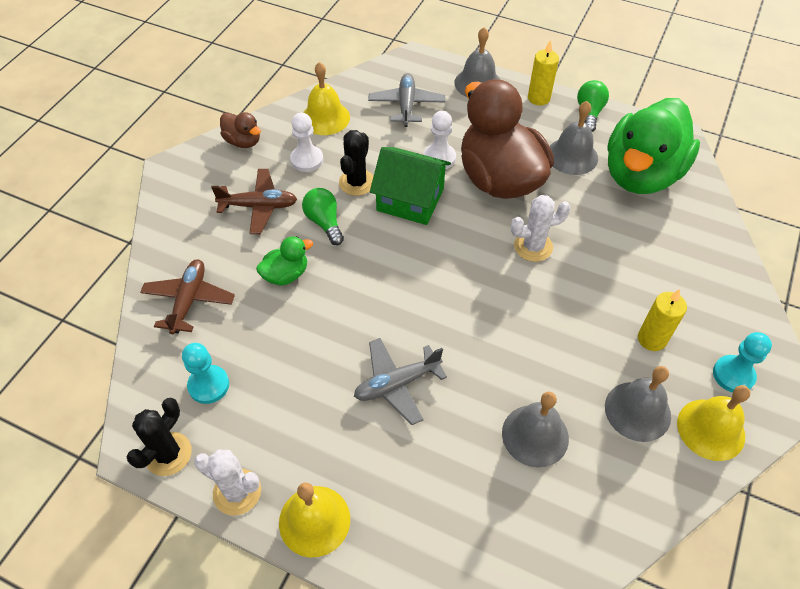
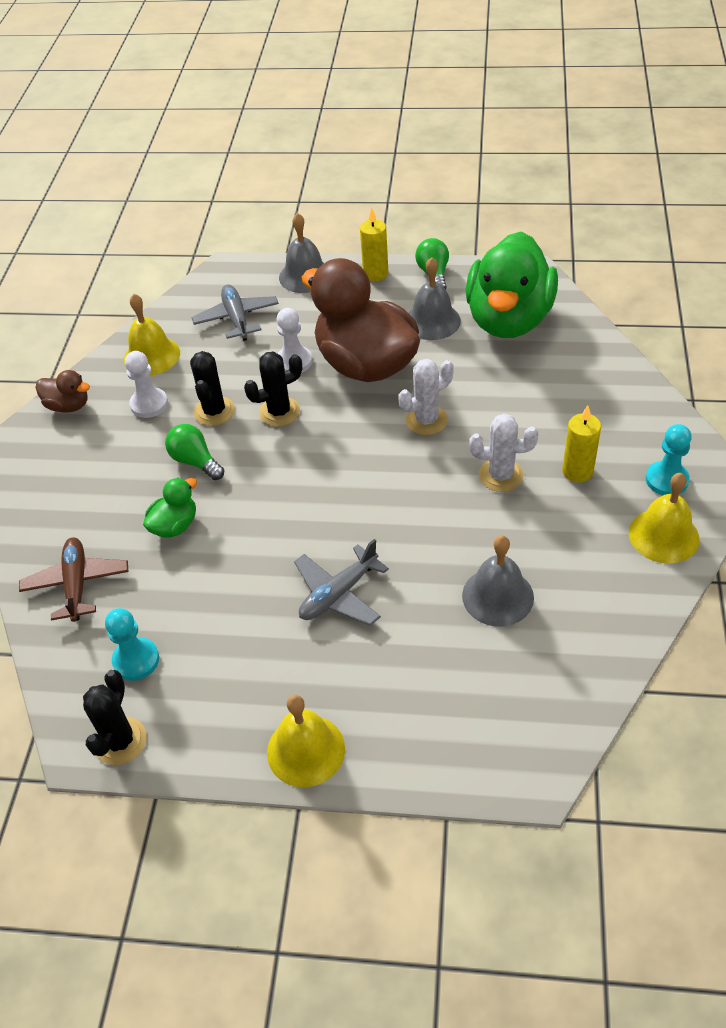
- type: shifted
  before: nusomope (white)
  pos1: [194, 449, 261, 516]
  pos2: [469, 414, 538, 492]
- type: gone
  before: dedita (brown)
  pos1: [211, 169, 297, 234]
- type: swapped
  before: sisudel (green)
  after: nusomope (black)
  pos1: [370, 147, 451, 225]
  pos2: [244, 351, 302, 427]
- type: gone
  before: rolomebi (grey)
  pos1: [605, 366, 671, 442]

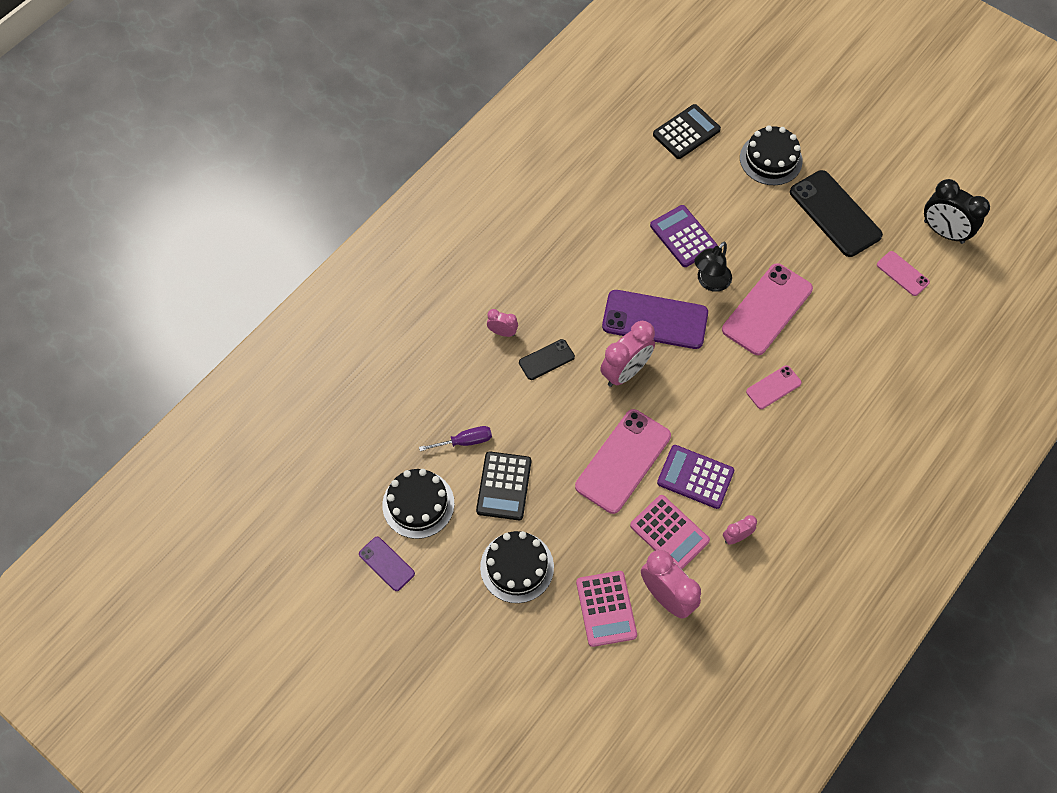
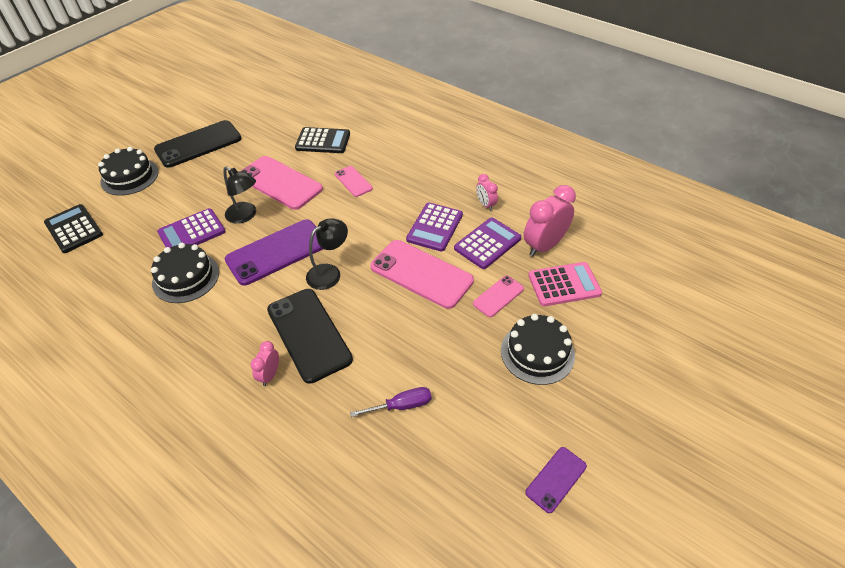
- type: shifted
  before: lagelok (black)
  pos1: [382, 469, 454, 539]
  pos2: [151, 243, 219, 303]
- type: rotated
  before: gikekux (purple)
  pos1: [419, 426, 492, 451]
  pos2: [350, 387, 432, 417]
  turn: 90
- type: shifted
  before: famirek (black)
  pos1: [476, 451, 531, 520]
  pos2: [295, 127, 350, 153]
- type: scaled
  before: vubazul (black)
  pos1: [519, 339, 575, 380]
  pos2: [267, 289, 353, 384]
  scale: 1.94
- type: swapped
  before: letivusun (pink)
  after: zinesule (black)
  pos1: [600, 321, 655, 387]
  pos2: [306, 218, 348, 290]
- type: rotated
  before: vubazul (purple)
  pos1: [602, 290, 708, 349]
  pos2: [225, 219, 323, 286]
  turn: 45
- type: repainted
  before: famirek (pink)
  after: famirek (purple)
  pos1: [630, 495, 710, 569]
  pos2: [454, 218, 521, 269]
- type: shifted
  before: vubazul (pink)
  pos1: [877, 251, 930, 296]
  pos2: [473, 276, 524, 317]
- type: gone
  before: letivusun (black)
  pos1: [924, 179, 990, 244]

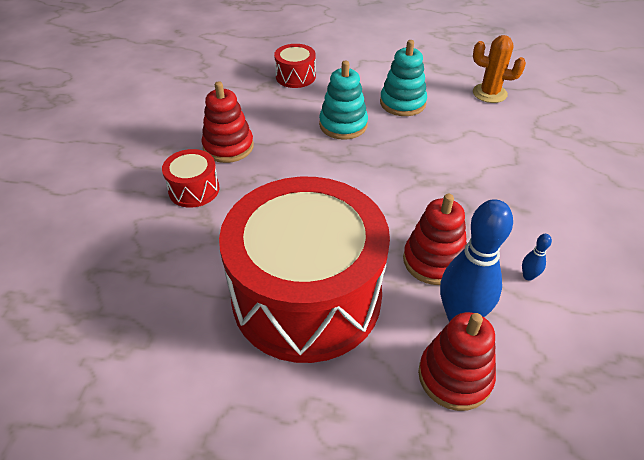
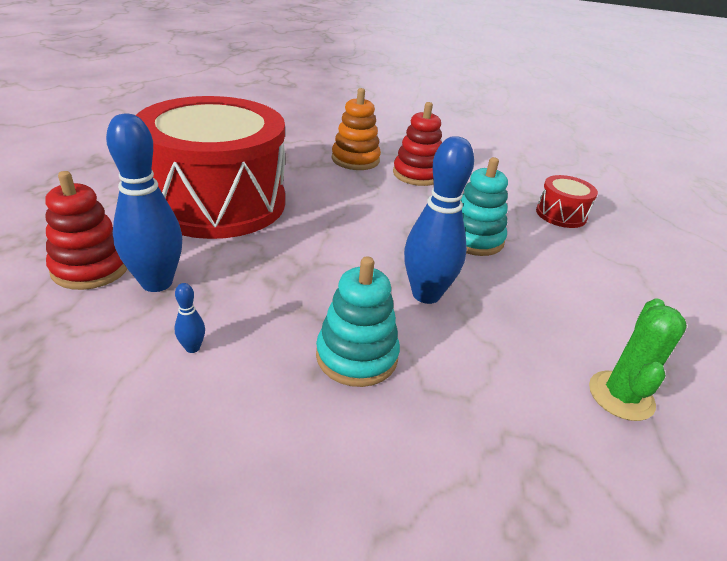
- type: swapped
  before: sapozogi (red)
  after: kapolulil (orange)
  pos1: [162, 149, 219, 208]
  pos2: [332, 88, 381, 170]
- type: shifted
  before: kapolulil (turquoise)
  pos1: [380, 40, 427, 116]
  pos2: [316, 256, 400, 387]
- type: gone
  before: kapolulil (red)
  pos1: [403, 194, 467, 285]
- type: repainted
  before: nusomope (orange)
  after: nusomope (green)
  pos1: [473, 35, 526, 103]
  pos2: [589, 298, 687, 421]
- type: new
  after: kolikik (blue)
  pos2: [404, 136, 474, 304]

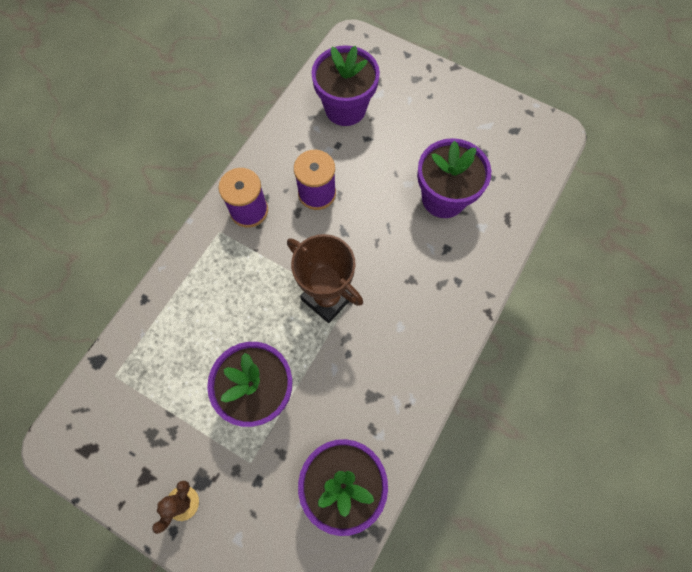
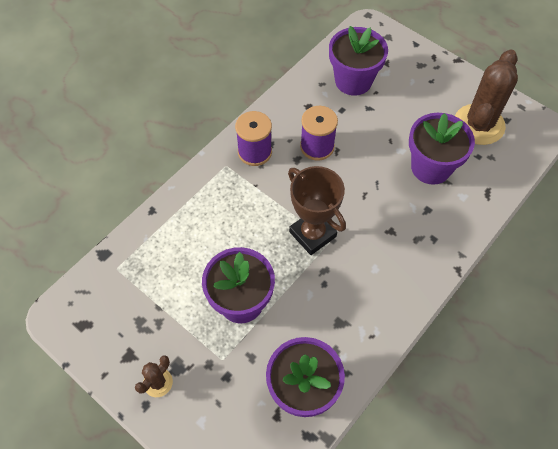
- type: new
  after: nusomope (brown)
  pos2: [455, 49, 518, 145]

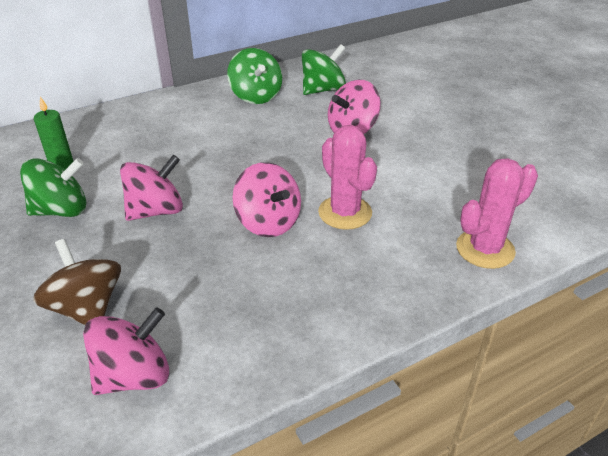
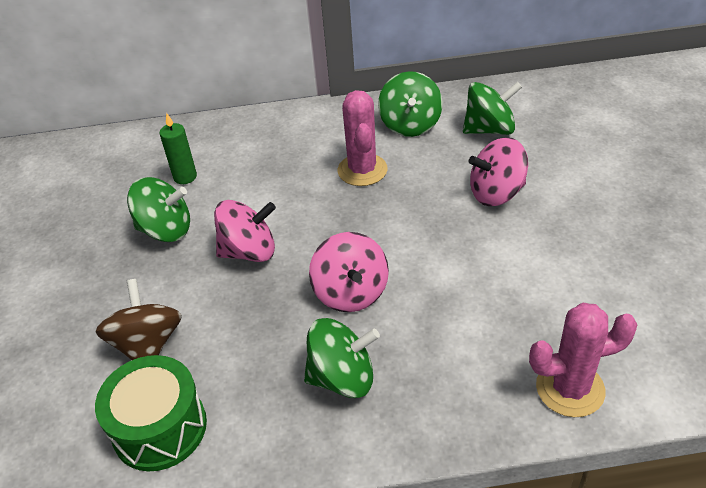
- type: swapped
  before: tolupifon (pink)
  after: sapozogi (green)
  pos1: [83, 307, 169, 395]
  pos2: [95, 355, 207, 471]
- type: shifted
  before: nusomope (pink)
  pos1: [318, 125, 377, 230]
  pos2: [338, 90, 388, 186]
- type: new
  after: tolupifon (green)
  pos2: [304, 318, 380, 398]

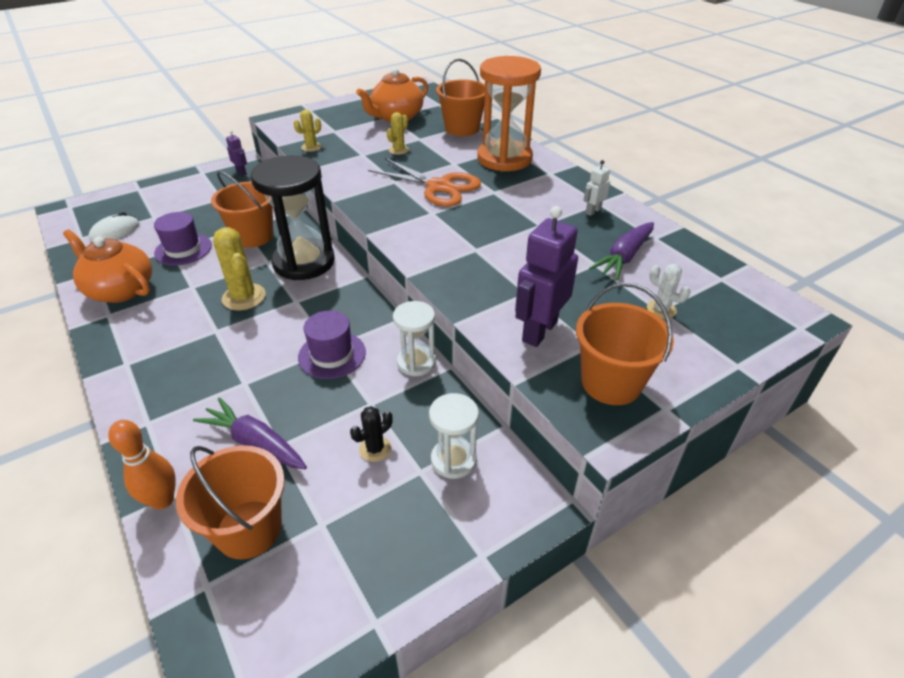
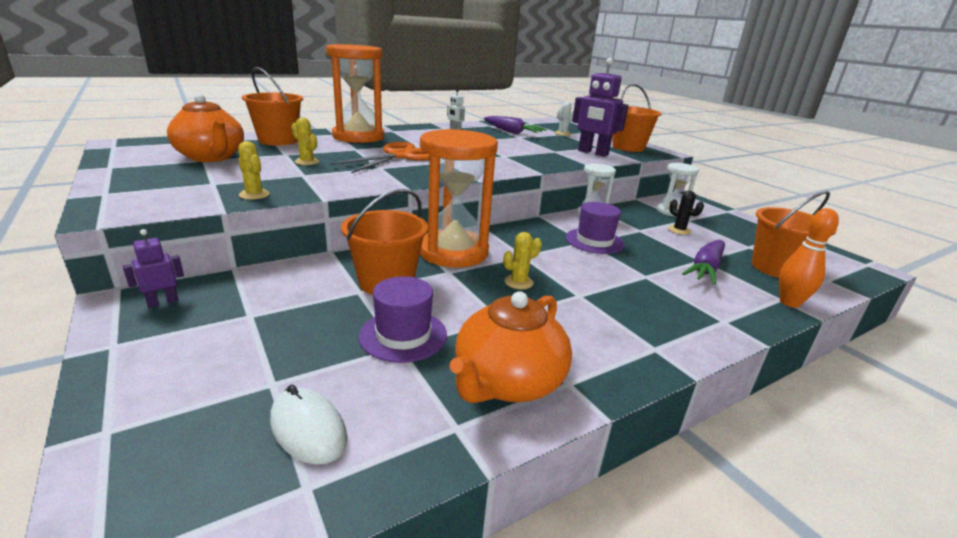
- type: scaled
  before: nusomope (yellow)
  pos1: [213, 227, 266, 310]
  pos2: [503, 232, 542, 289]
  scale: 0.58
- type: repainted
  before: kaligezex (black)
  after: kaligezex (orange)
  pos1: [251, 155, 335, 280]
  pos2: [420, 129, 498, 268]

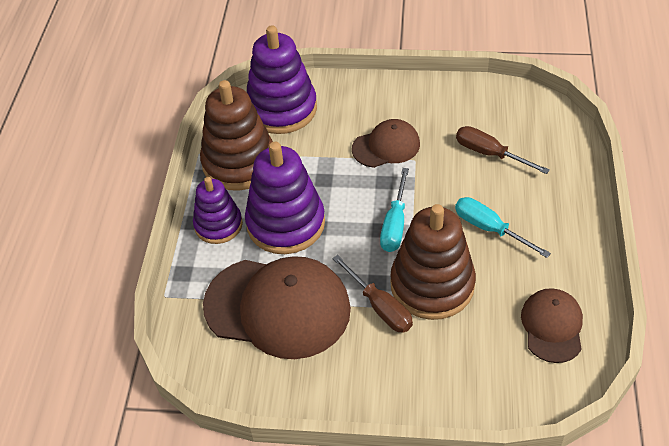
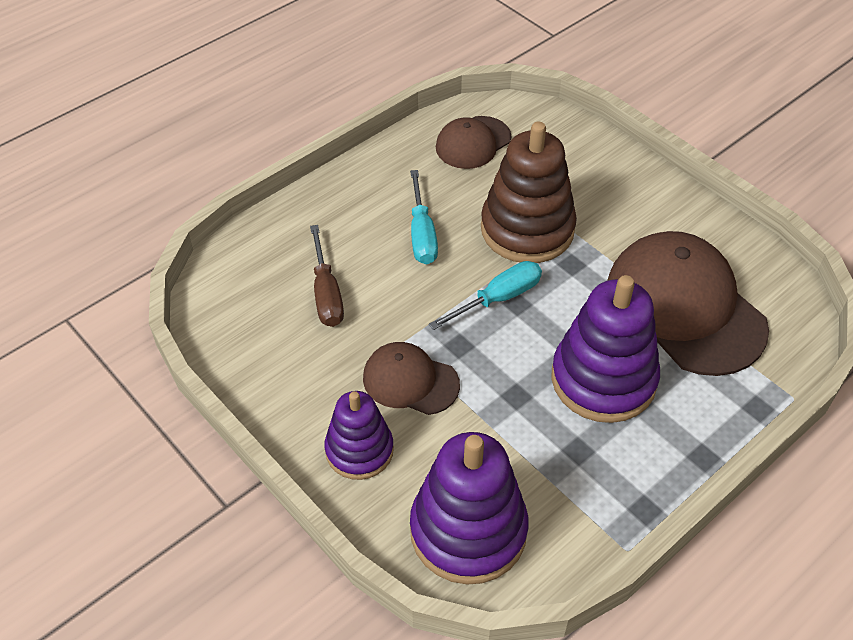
- type: shifted
  before: kapolulil (purple)
  pos1: [193, 177, 243, 244]
  pos2: [324, 391, 394, 480]
- type: gone
  before: kapolulil (brown)
  pos1: [200, 80, 273, 191]
- type: gone
  before: gikekux (brown)
  pos1: [332, 255, 413, 333]

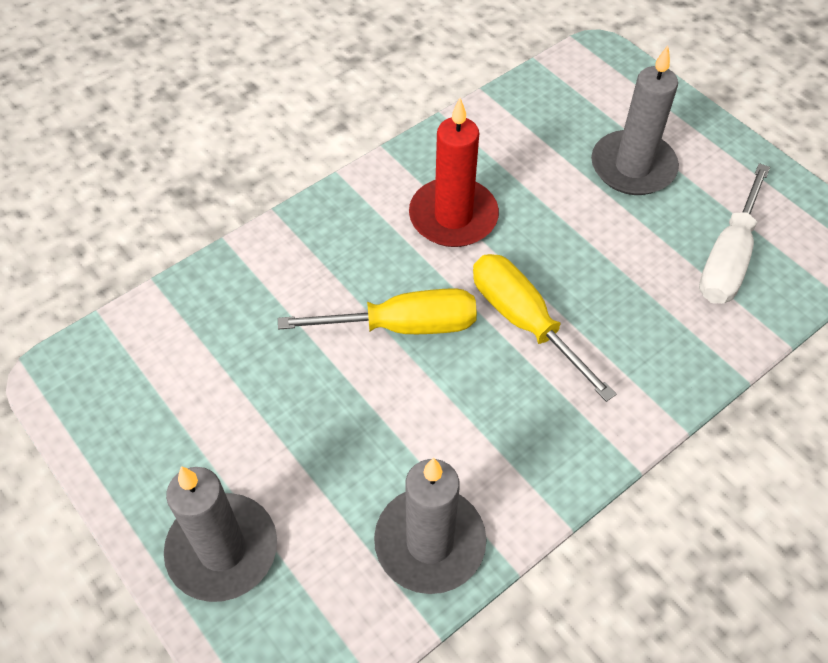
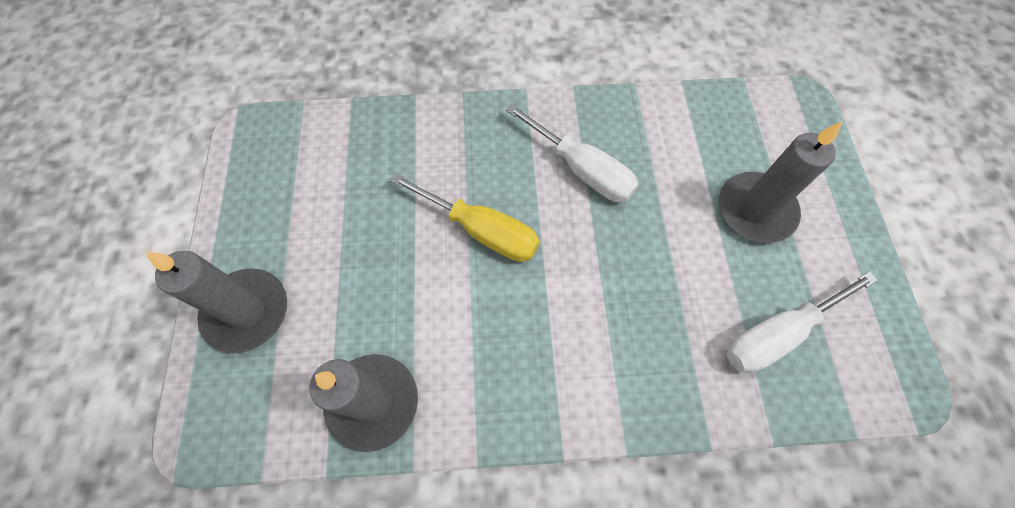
- type: swapped
  before: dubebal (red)
  after: gikekux (white)
  pos1: [409, 98, 499, 247]
  pos2: [506, 104, 638, 202]
- type: gone
  before: gikekux (yellow)
  pos1: [473, 254, 616, 402]

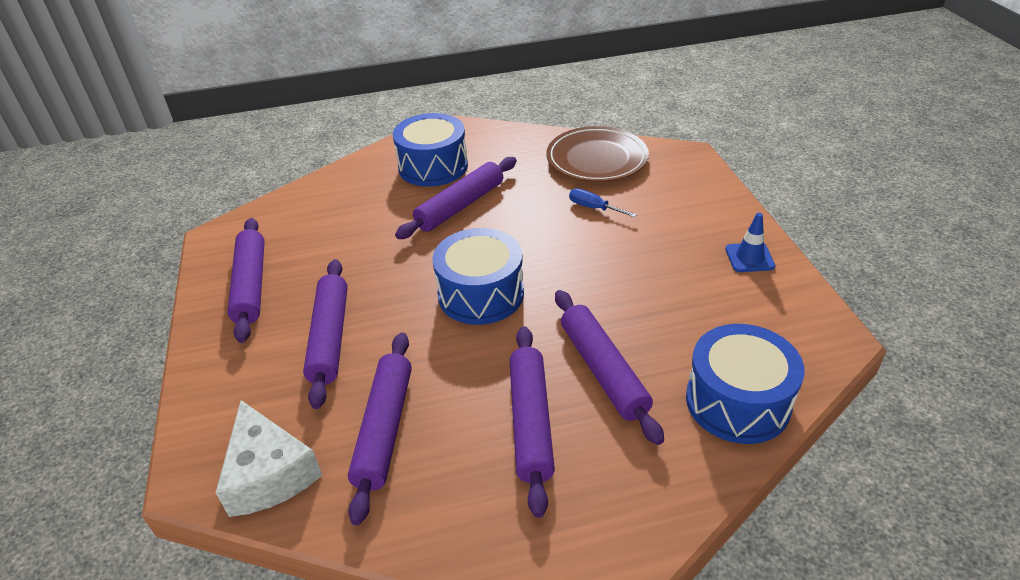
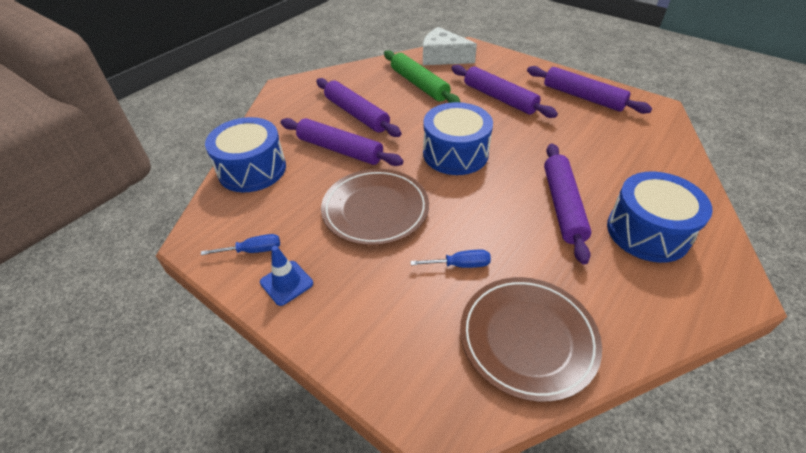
- type: repainted
  before: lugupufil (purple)
  after: lugupufil (green)
  pos1: [348, 332, 412, 525]
  pos2: [384, 50, 460, 103]
- type: new
  after: gikekux (blue)
  pos2: [201, 234, 280, 255]
- type: new
  after: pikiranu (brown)
  pos2: [321, 169, 429, 246]

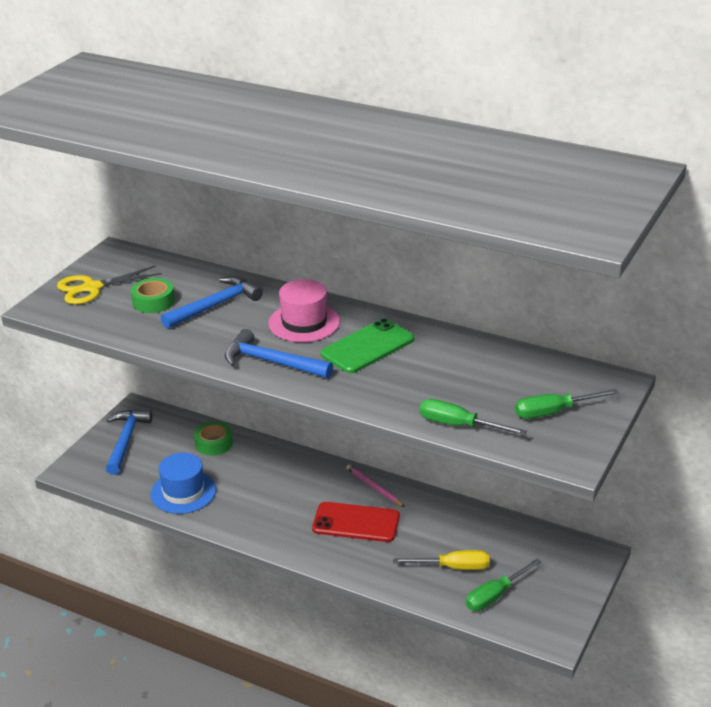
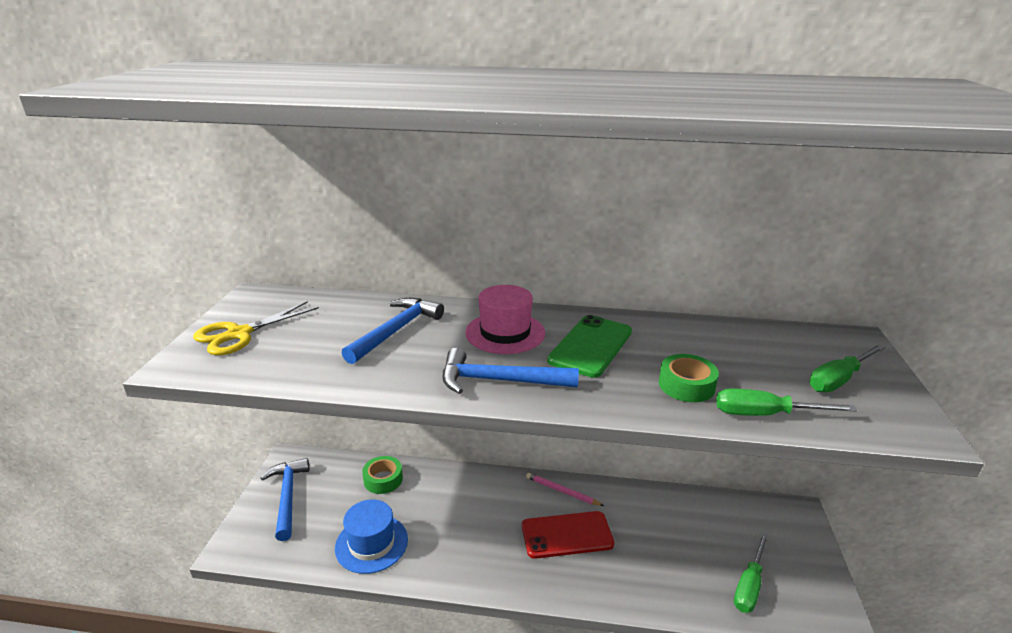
- type: shifted
  before: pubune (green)
  pos1: [131, 278, 175, 313]
  pos2: [659, 354, 719, 402]
- type: gone
  before: gikekux (yellow)
  pos1: [393, 550, 490, 570]

